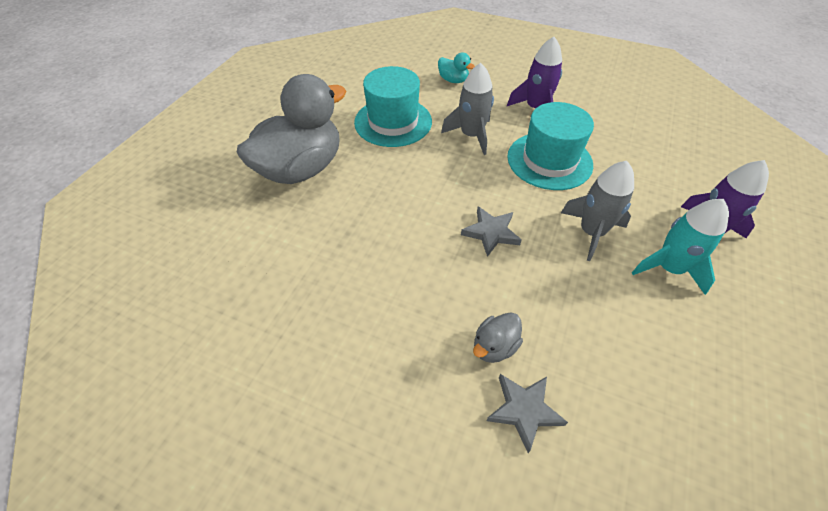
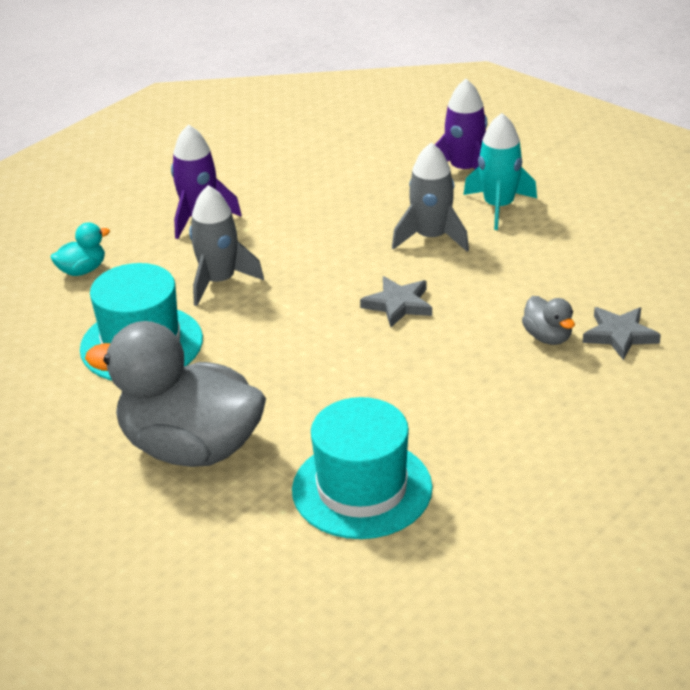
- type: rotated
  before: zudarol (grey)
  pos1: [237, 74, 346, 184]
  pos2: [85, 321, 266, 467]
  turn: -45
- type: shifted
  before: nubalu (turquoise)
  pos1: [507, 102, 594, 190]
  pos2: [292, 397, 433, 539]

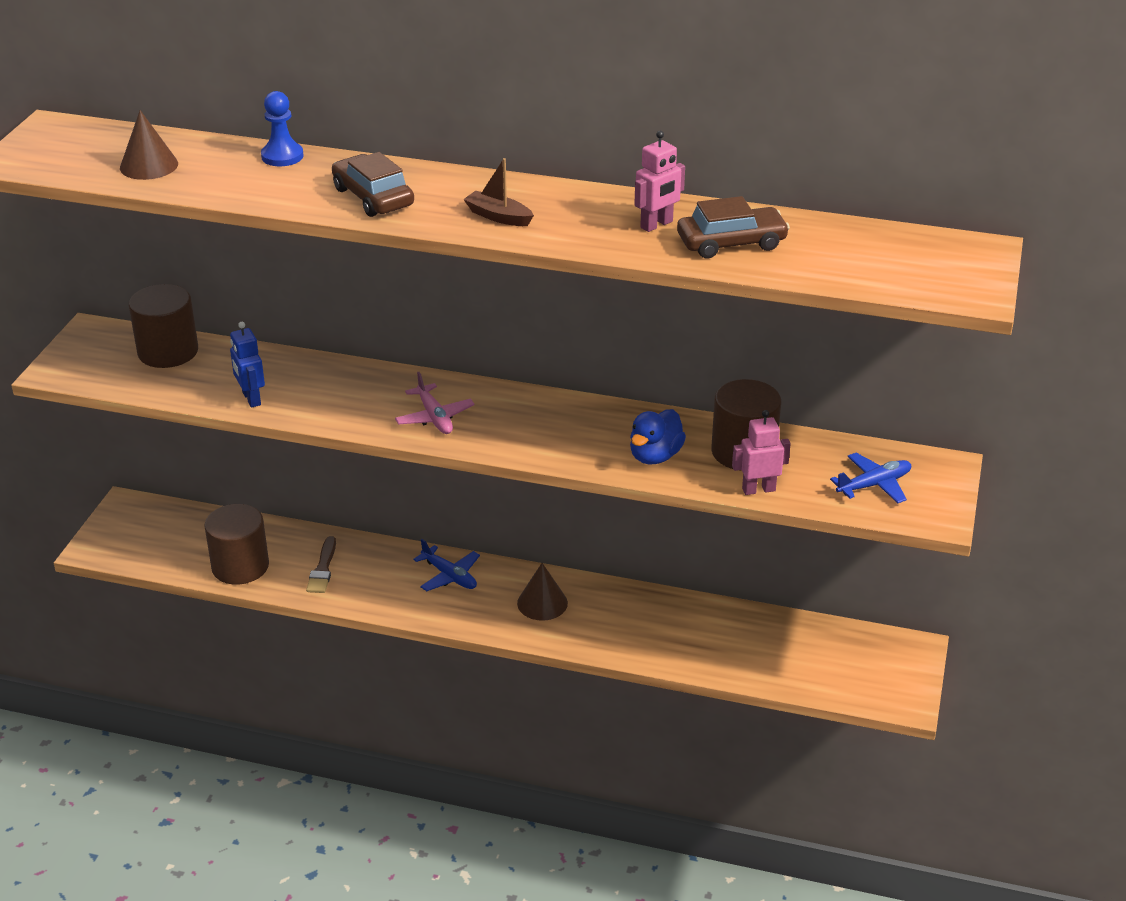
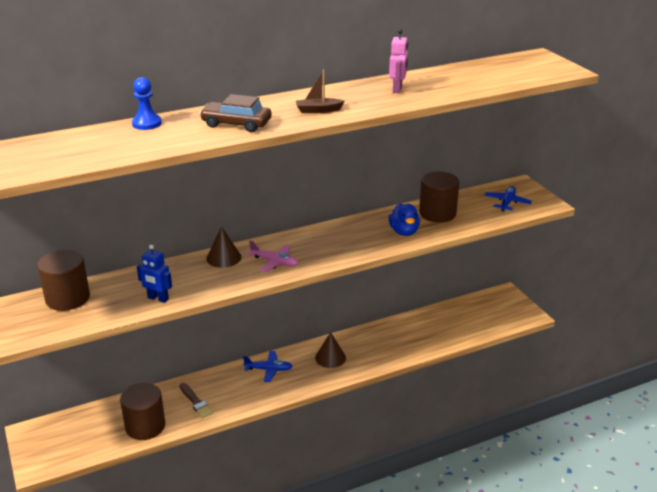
- type: shifted
  before: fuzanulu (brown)
  pos1: [120, 110, 178, 180]
  pos2: [206, 226, 241, 268]
- type: gone
  before: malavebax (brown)
  pos1: [677, 196, 790, 259]
- type: gone
  before: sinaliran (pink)
  pos1: [732, 410, 791, 495]

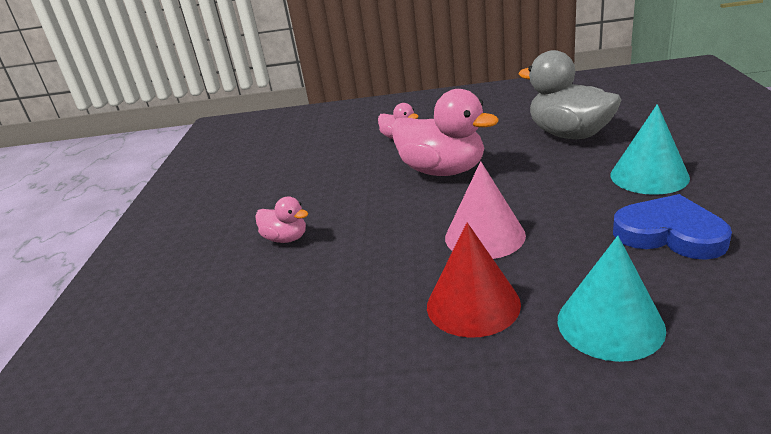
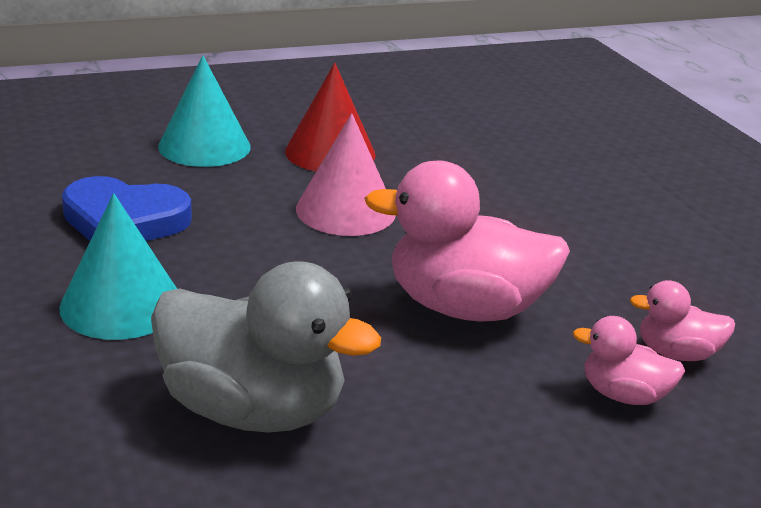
- type: shifted
  before: zudarol (pink)
  pos1: [255, 196, 308, 243]
  pos2: [629, 280, 735, 361]

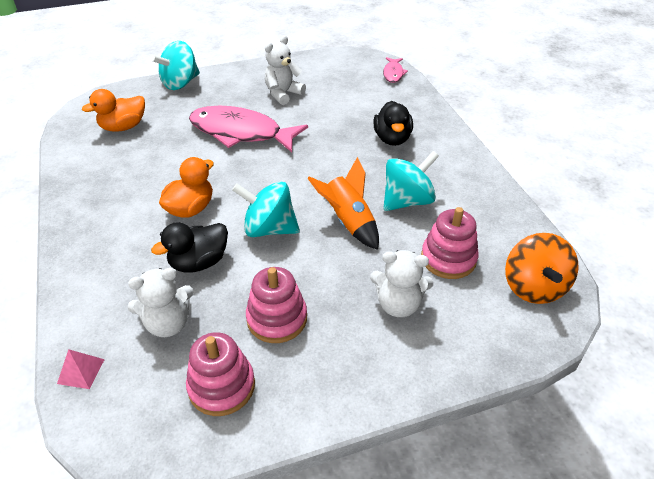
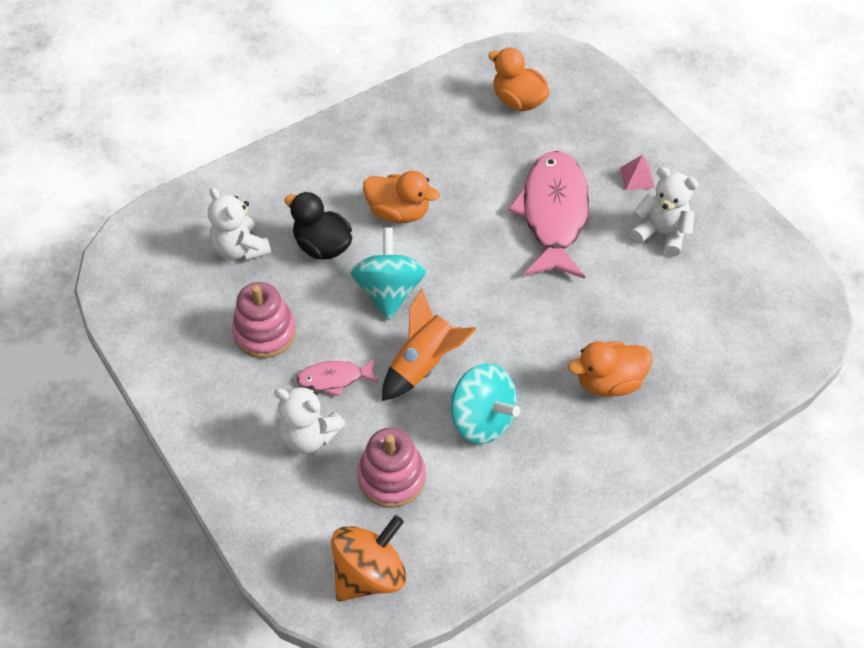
- type: shifted
  before: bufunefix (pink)
  pos1: [57, 349, 105, 389]
  pos2: [620, 154, 655, 190]
- type: gone
  before: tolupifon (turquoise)
  pos1: [151, 41, 200, 90]
- type: gone
  before: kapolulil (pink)
  pos1: [186, 332, 255, 416]
- type: rotated
  before: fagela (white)
  pos1: [370, 250, 433, 317]
  pos2: [274, 385, 345, 454]
  turn: -60
- type: repainted
  before: zudarol (black)
  after: zudarol (orange)
  pos1: [373, 101, 413, 146]
  pos2: [568, 341, 652, 397]
- type: shifted
  before: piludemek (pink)
  pos1: [383, 57, 408, 83]
  pos2: [297, 358, 379, 396]
- type: rotated
  before: tolupifon (orange)
  pos1: [505, 233, 578, 304]
  pos2: [331, 515, 406, 602]
  turn: 150

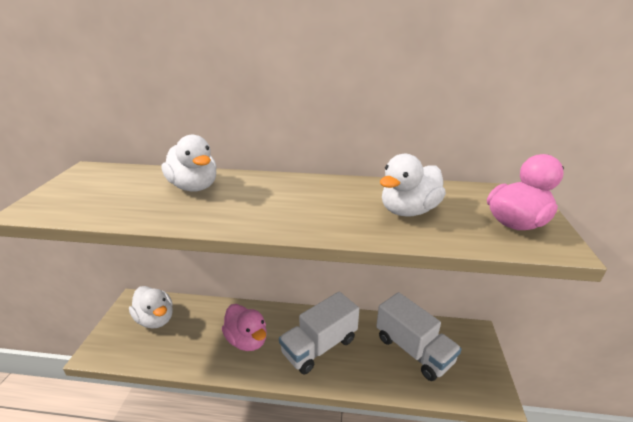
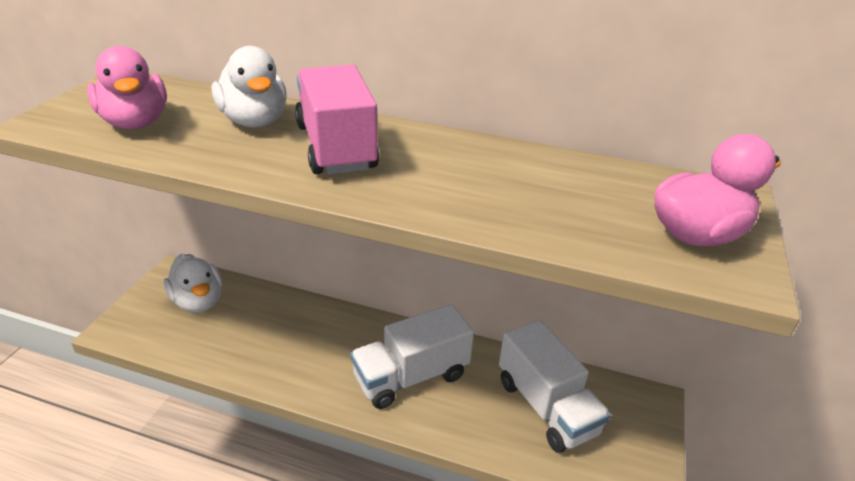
- type: shifted
  before: zudarol (pink)
  pos1: [222, 304, 267, 351]
  pos2: [87, 46, 167, 129]
- type: gone
  before: zudarol (white)
  pos1: [380, 154, 446, 217]
- type: new
  after: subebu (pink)
  pos2: [295, 65, 379, 175]

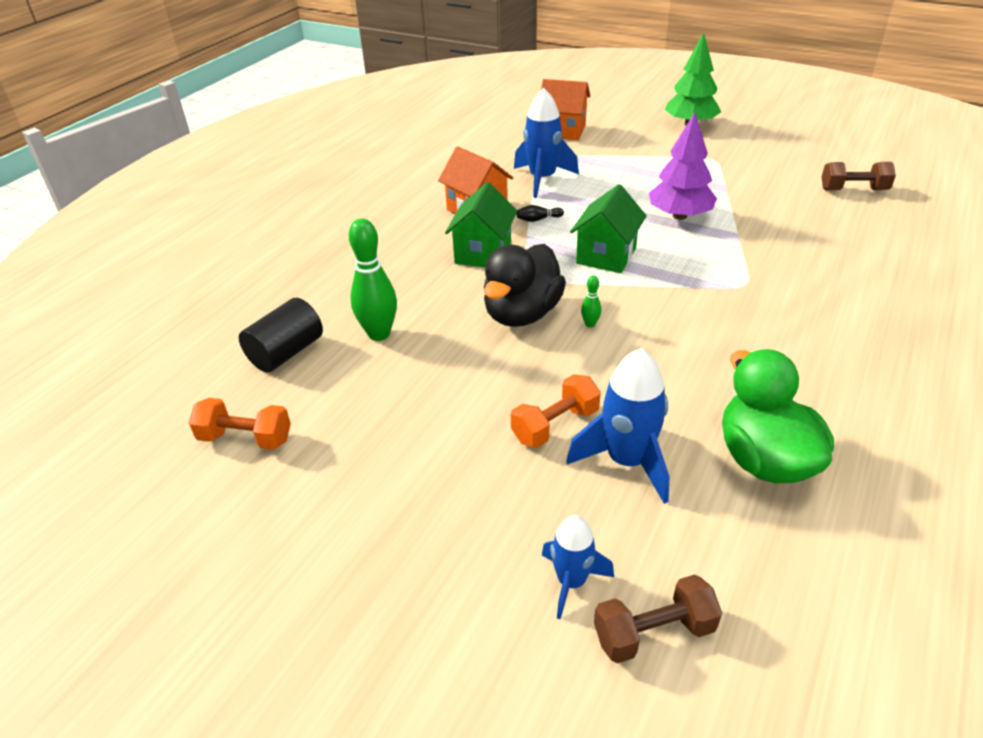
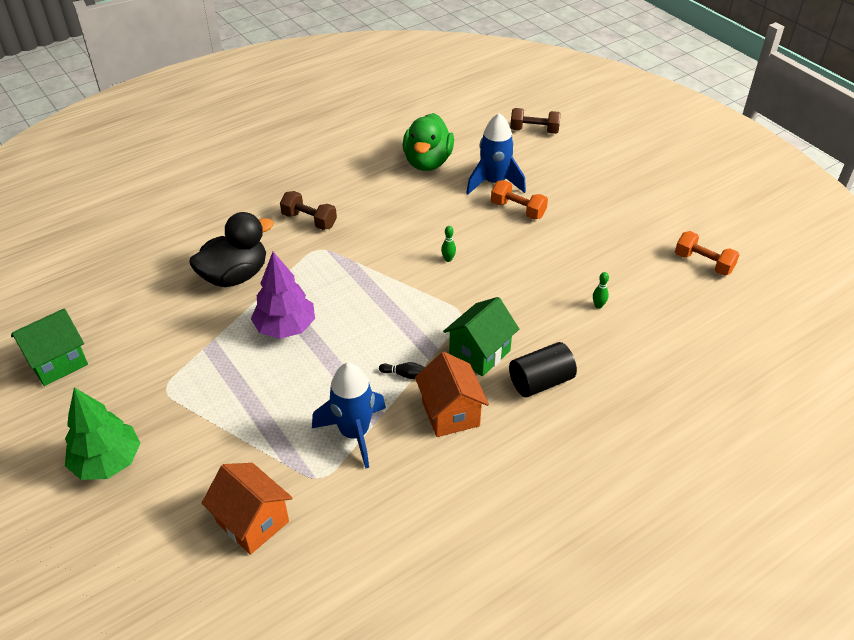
- type: shifted
  before: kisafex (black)
  pos1: [239, 298, 323, 373]
  pos2: [509, 342, 577, 397]
- type: scaled
  before: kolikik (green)
  pos1: [349, 218, 397, 341]
  pos2: [593, 272, 609, 309]
  scale: 0.45
- type: shifted
  before: zudarol (black)
  pos1: [484, 244, 566, 327]
  pos2: [189, 212, 274, 287]
- type: rotated
  before: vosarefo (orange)
  pos1: [511, 374, 601, 448]
  pos2: [491, 180, 548, 220]
  turn: 45
- type: gone
  before: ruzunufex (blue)
  pos1: [542, 515, 614, 620]
- type: shifted
  before: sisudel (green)
  pos1: [570, 184, 647, 273]
  pos2: [11, 308, 88, 386]
- type: shifted
  before: vosarefo (brown)
  pos1: [821, 162, 896, 190]
  pos2: [280, 191, 337, 230]

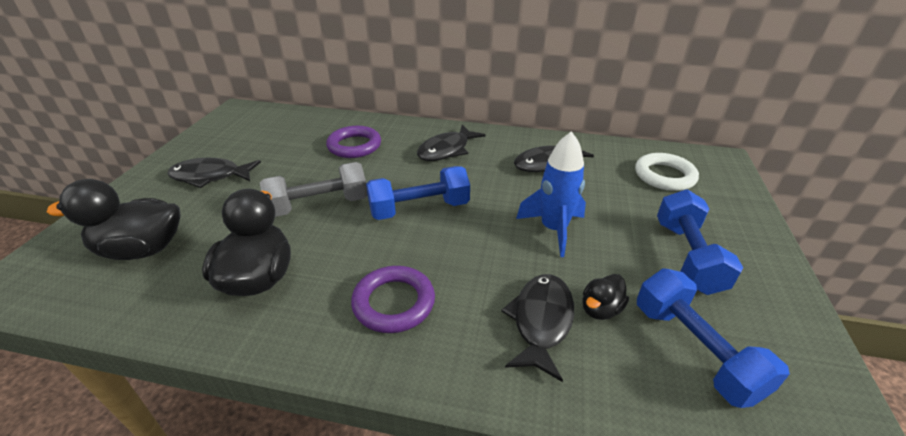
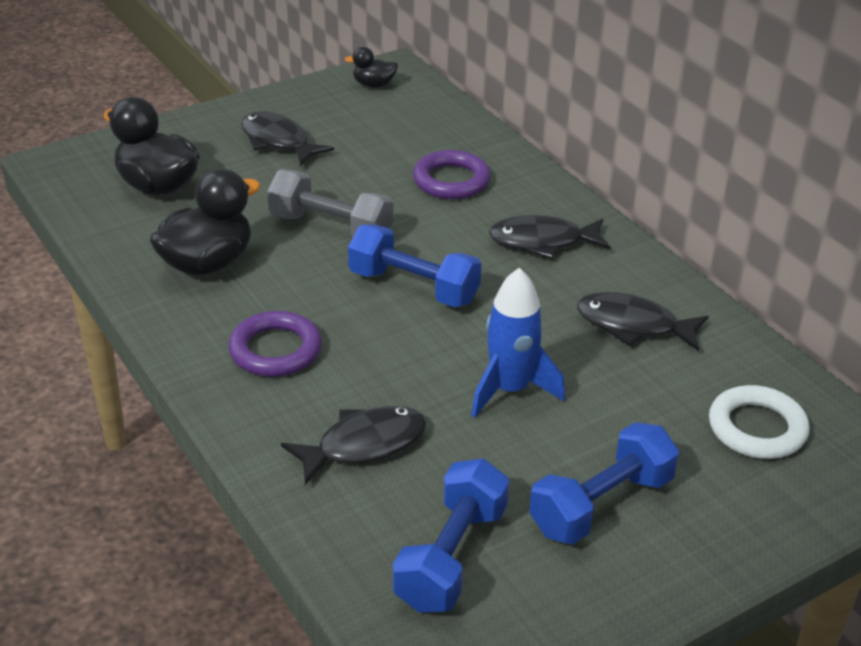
- type: shifted
  before: zudarol (black)
  pos1: [582, 274, 629, 320]
  pos2: [345, 47, 398, 87]

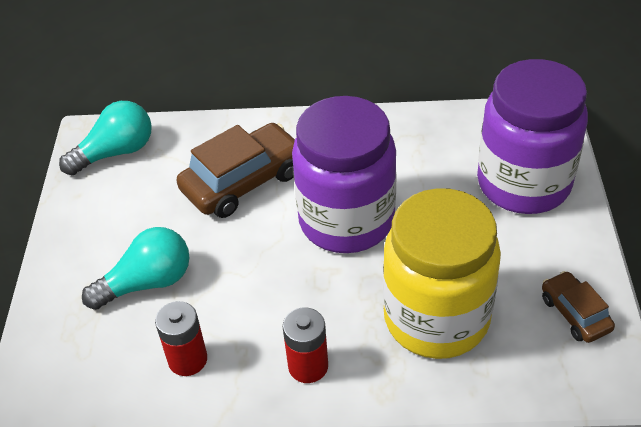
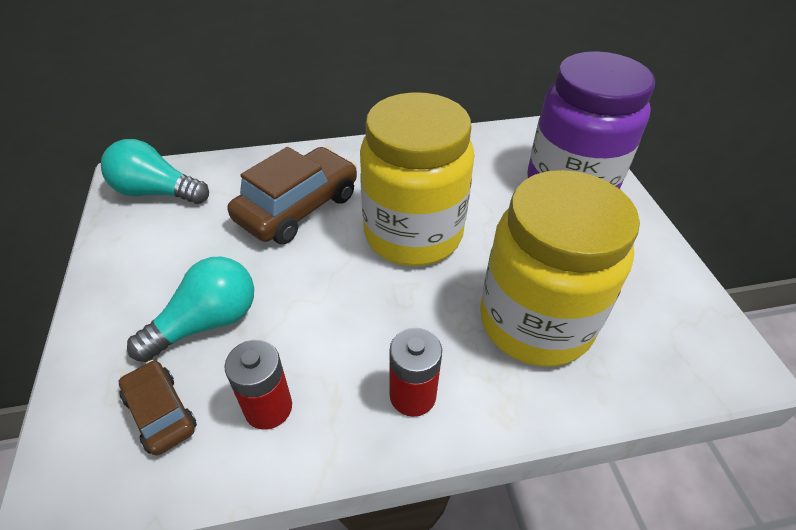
- type: rotated
  before: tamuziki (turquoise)
  pos1: [59, 101, 152, 175]
  pos2: [101, 139, 209, 204]
  turn: -120
- type: repainted
  before: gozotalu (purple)
  after: gozotalu (yellow)
  pos1: [292, 96, 397, 253]
  pos2: [360, 92, 474, 266]
- type: shifted
  before: malavebax (brown)
  pos1: [542, 271, 615, 343]
  pos2: [119, 360, 197, 456]

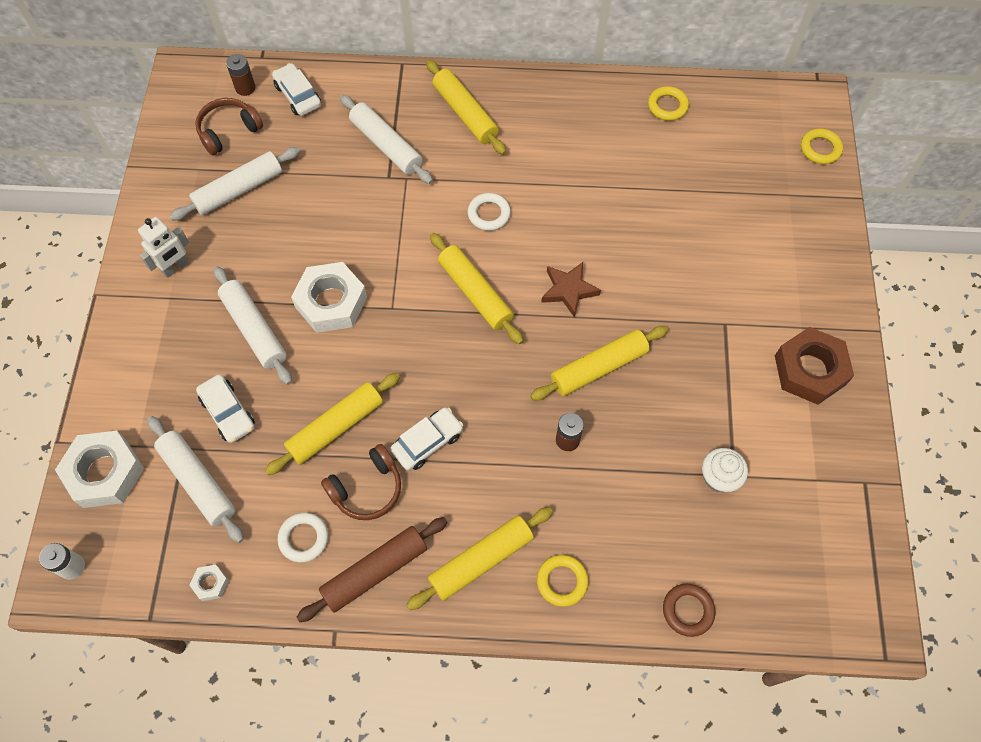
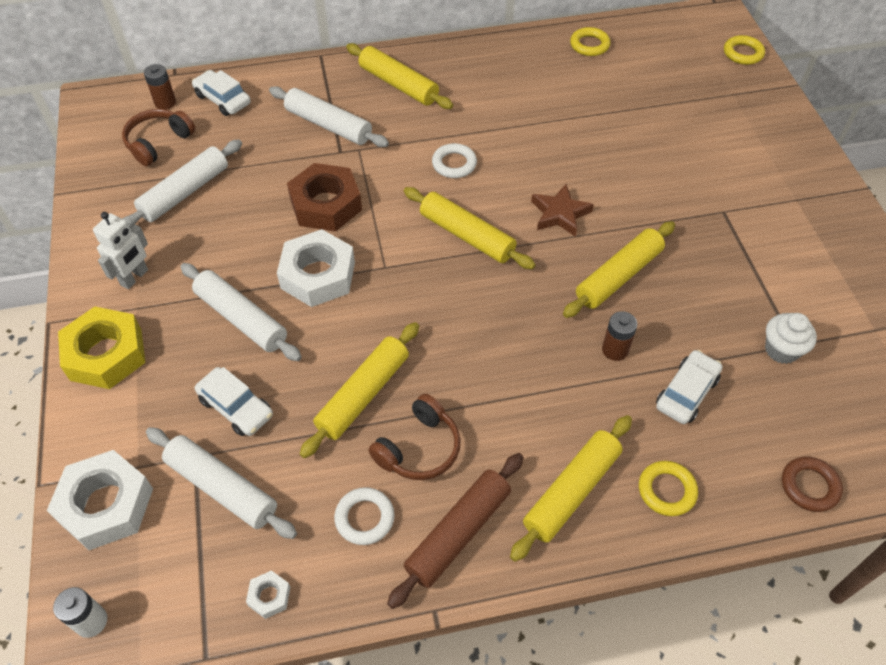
- type: shifted
  before: malavebax (white)
  pos1: [390, 407, 463, 470]
  pos2: [656, 350, 722, 424]
- type: shifted
  before: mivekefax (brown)
  pos1: [775, 327, 854, 405]
  pos2: [287, 163, 362, 231]
- type: new
  after: mivekefax (yellow)
  pos2: [58, 307, 145, 389]

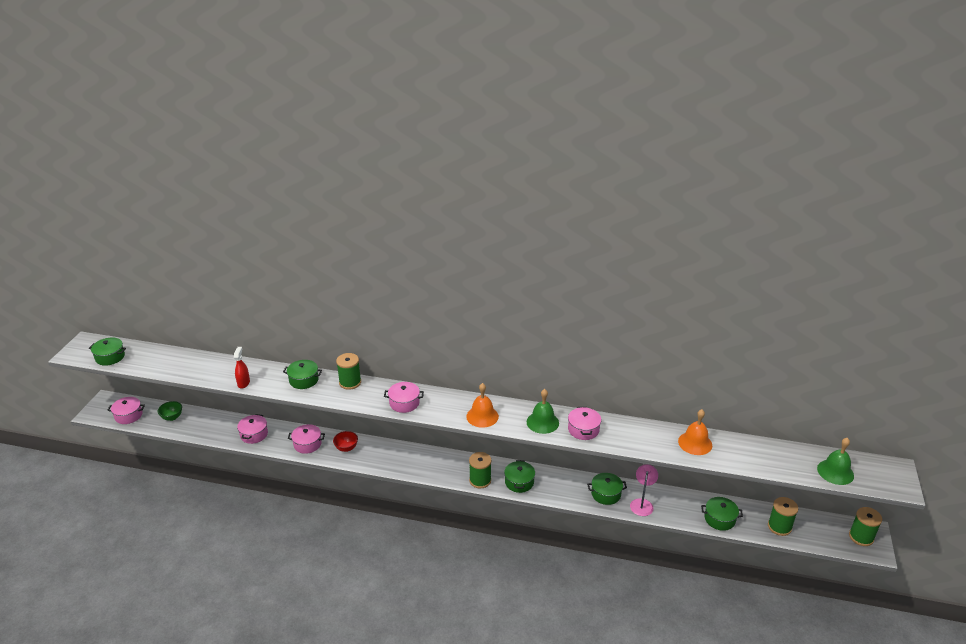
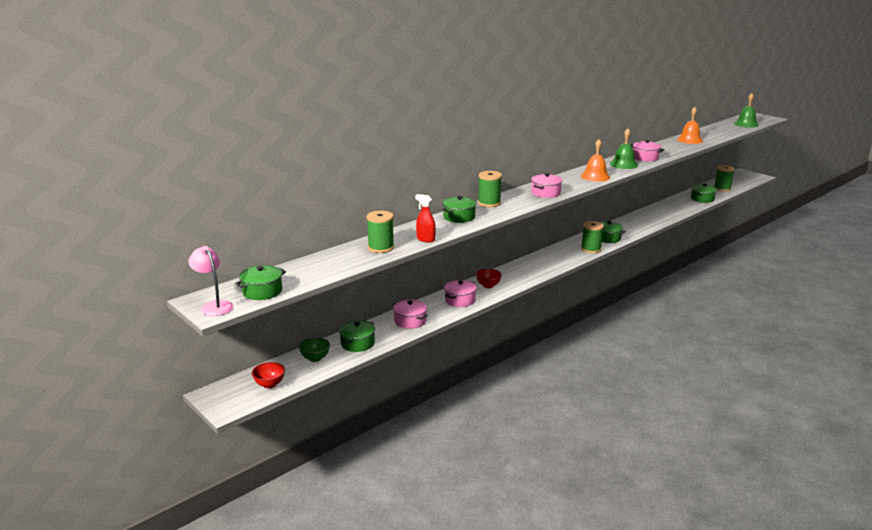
- type: swapped
  before: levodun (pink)
  after: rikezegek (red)
  pos1: [107, 397, 145, 424]
  pos2: [252, 362, 285, 388]
- type: shifted
  before: levodun (green)
  pos1: [587, 473, 627, 505]
  pos2: [339, 320, 375, 352]
- type: shifted
  before: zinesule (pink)
  pos1: [630, 464, 658, 516]
  pos2: [188, 246, 233, 316]
- type: shifted
  before: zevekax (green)
  pos1: [849, 507, 882, 546]
  pos2: [367, 211, 394, 253]

